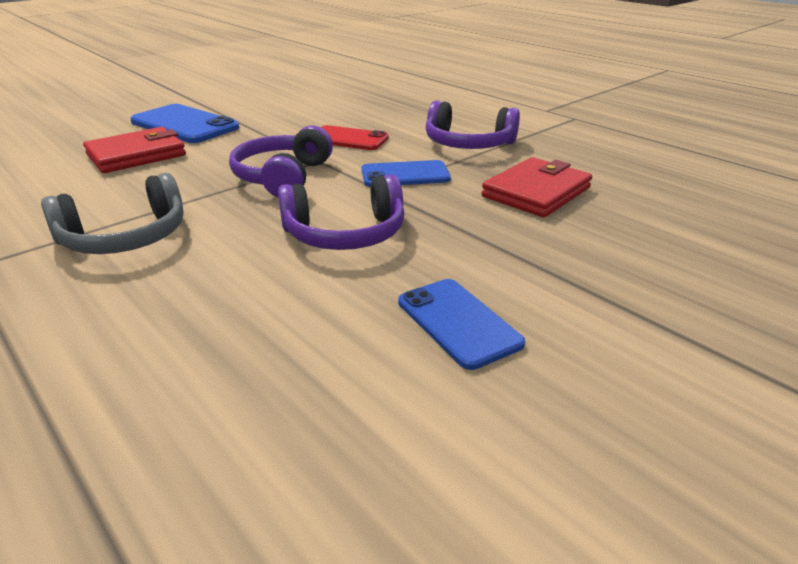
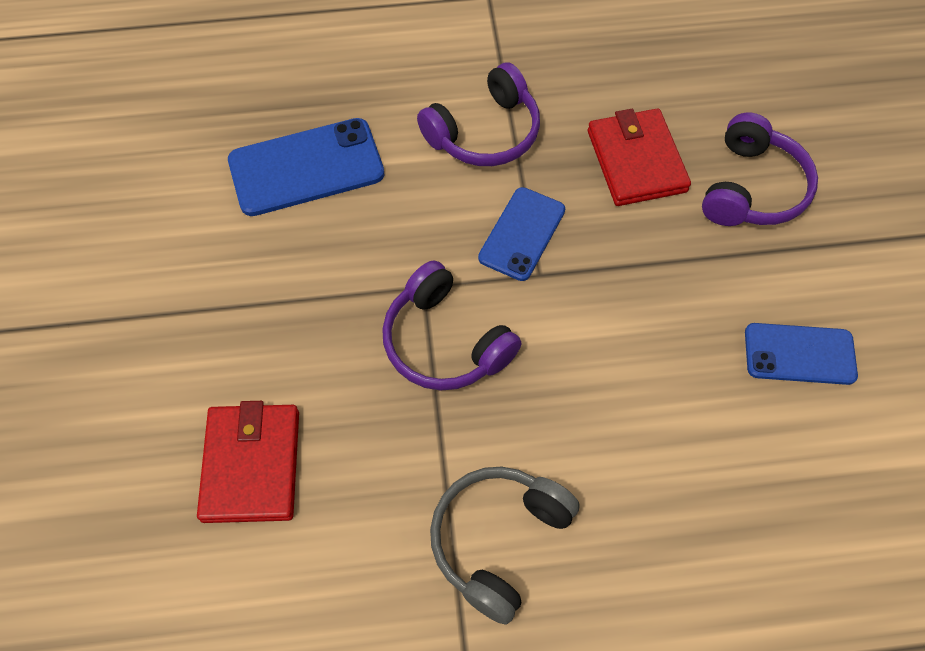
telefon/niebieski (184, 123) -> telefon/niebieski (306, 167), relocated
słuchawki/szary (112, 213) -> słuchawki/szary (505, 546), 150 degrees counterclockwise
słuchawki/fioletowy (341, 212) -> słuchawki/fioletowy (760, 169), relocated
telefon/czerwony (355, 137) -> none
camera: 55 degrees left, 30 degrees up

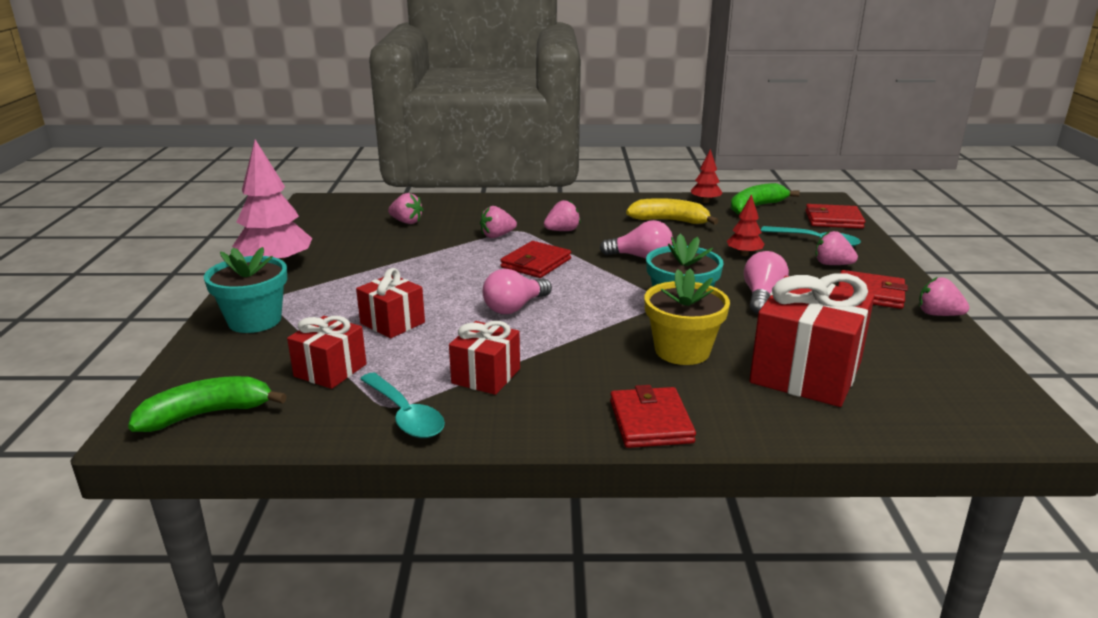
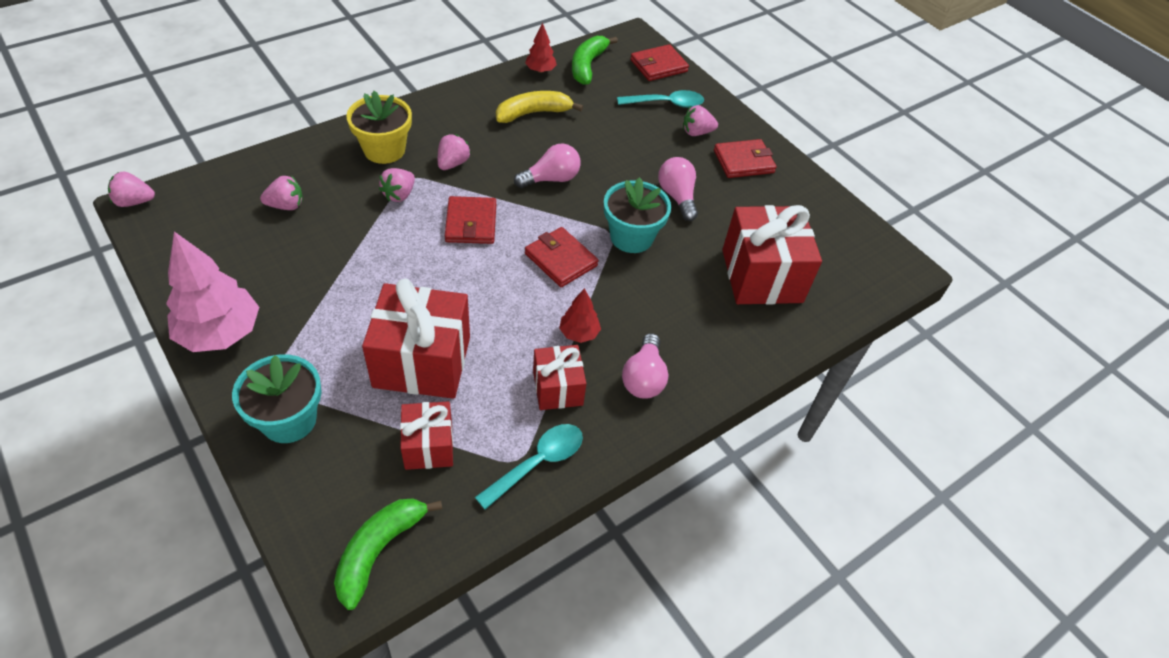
truskawka/różowy (944, 296) -> truskawka/różowy (131, 189), relocated
doniczka/żółty (687, 316) -> doniczka/żółty (379, 127), relocated
prezent/czerwony (390, 303) -> prezent/czerwony (416, 339), x1.77
łyżka/turkusowy (402, 405) -> łyżka/turkusowy (529, 467), 60 degrees counterclockwise
portfel/czerwony (653, 416) -> portfel/czerwony (562, 257), relocated
drzewko/czerwony (746, 225) -> drzewko/czerwony (580, 315), relocated
żarówka/różowy (517, 291) -> żarówka/różowy (645, 366), relocated
camera: 40 degrees left, 25 degrees up

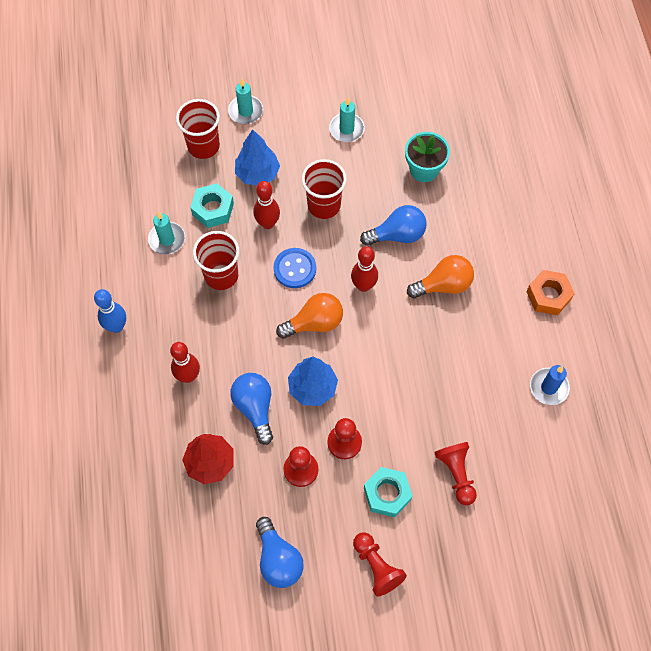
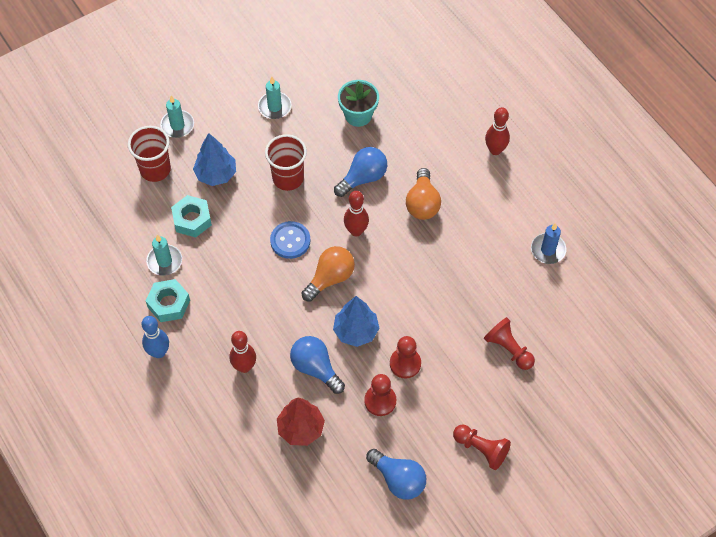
nakrętka/turkusowy (388, 492) -> nakrętka/turkusowy (168, 300), relocated
żarówka/pomarańczowy (440, 276) -> żarówka/pomarańczowy (423, 194), 135 degrees clockwise
kręgiel/czerwony (266, 205) -> kręgiel/czerwony (497, 131), relocated
szklanka/czerwony (216, 260) -> none
nakrętka/pomarańczowy (550, 293) -> none
camera: 25 degrees left, 5 degrees down

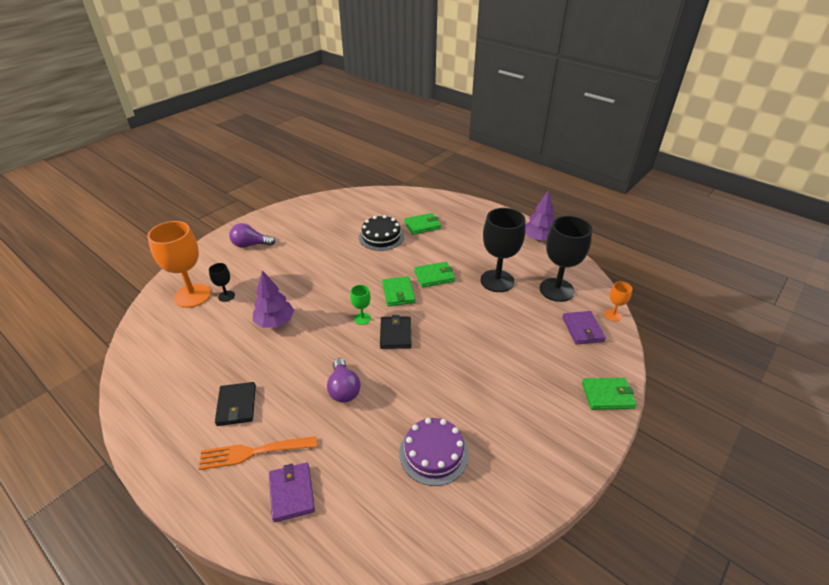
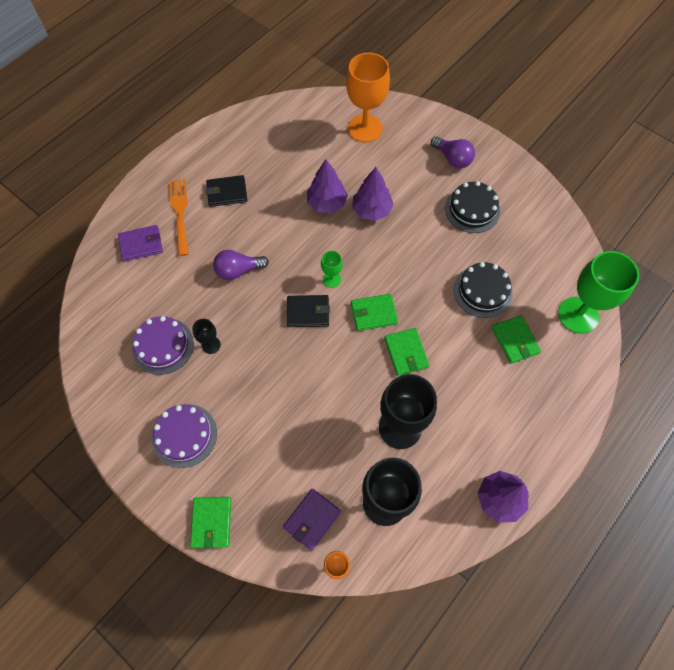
none -> tort/fioletowy (184, 436)
kielich/czarny (222, 282) -> kielich/czarny (206, 336), relocated
portfel/fioletowy (584, 328) -> portfel/fioletowy (312, 519), 45 degrees counterclockwise
none -> drzewko/fioletowy (373, 194)
żarówka/fioletowy (252, 235) -> żarówka/fioletowy (453, 152), 135 degrees clockwise
none -> tort/czarny (472, 207)
none -> kielich/zielony (598, 292)
camera: 90 degrees right, 25 degrees up

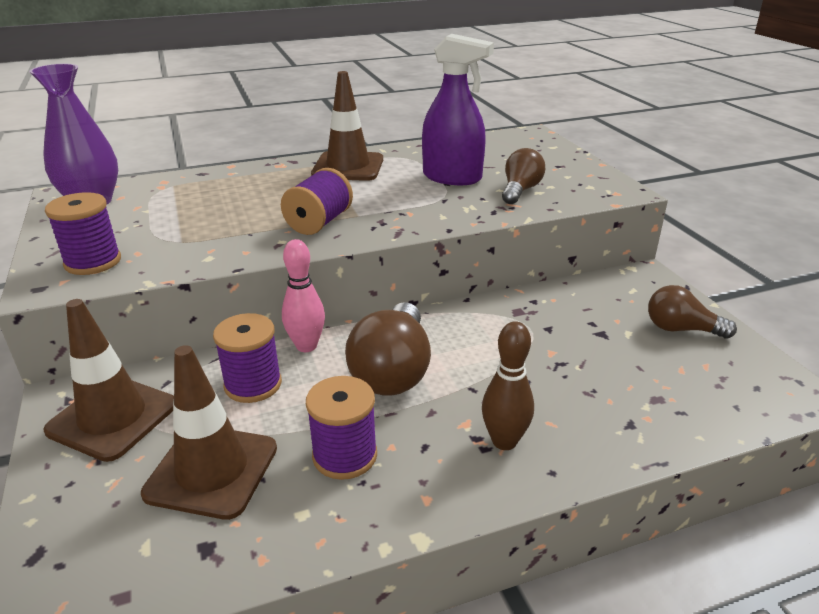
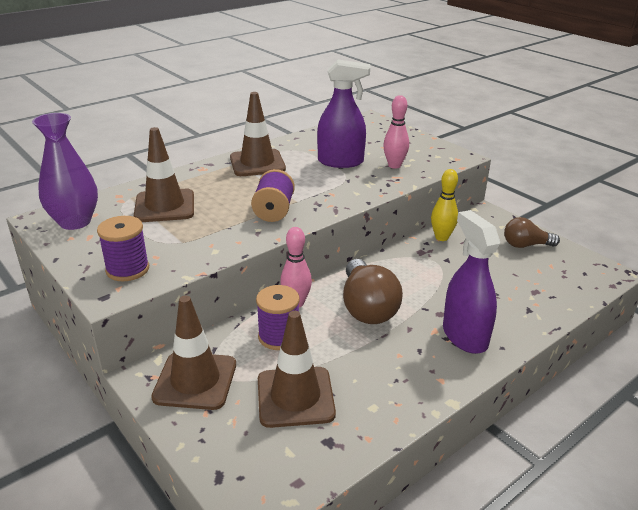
none -> pachołek/brązowy (164, 174)
żarówka/brązowy (523, 176) -> kręgiel/różowy (396, 132)
none -> kręgiel/żółty (444, 205)
kręgiel/brązowy (508, 385) -> spryskiwacz/fioletowy (471, 282)
szpulka/fioletowy (341, 428) -> none
camera: 20 degrees left, 0 degrees up

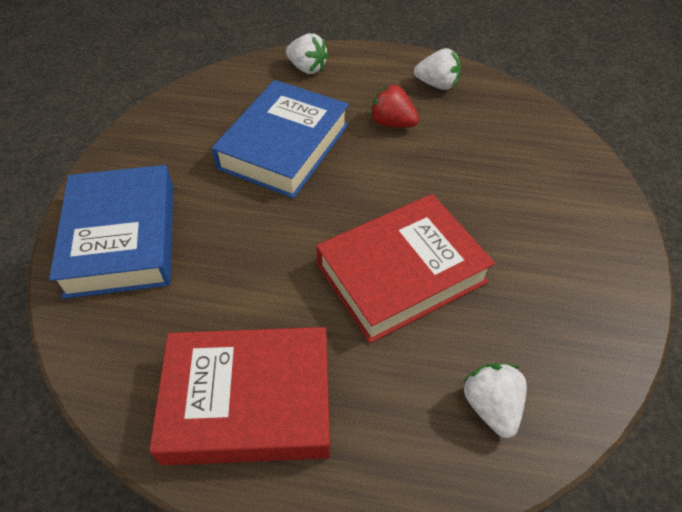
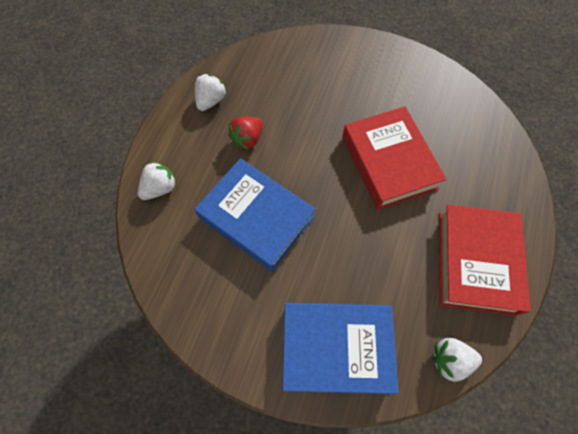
truskawka/biały (495, 400) -> truskawka/biały (457, 360), relocated
camera: 80 degrees left, 15 degrees up

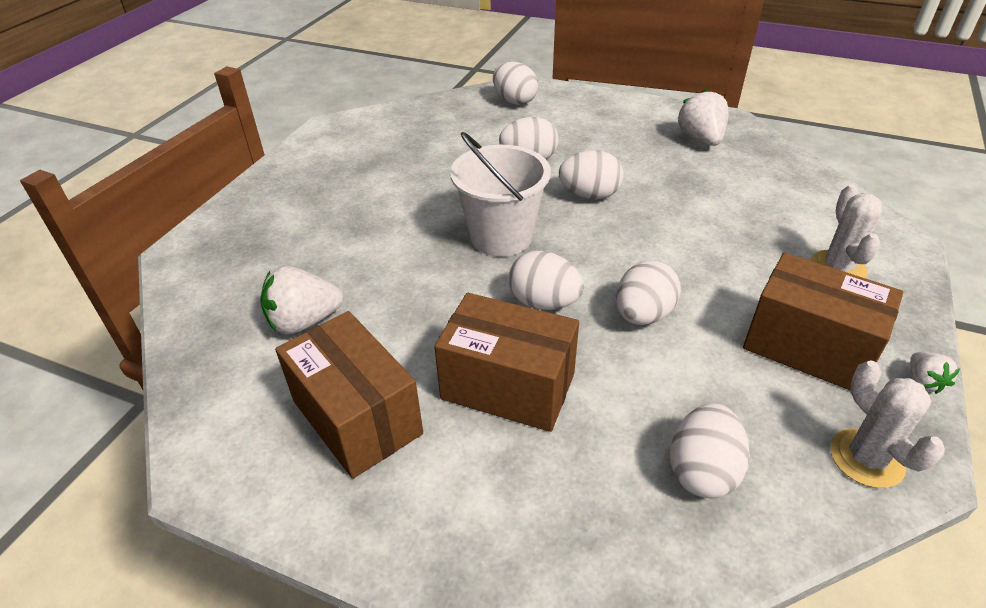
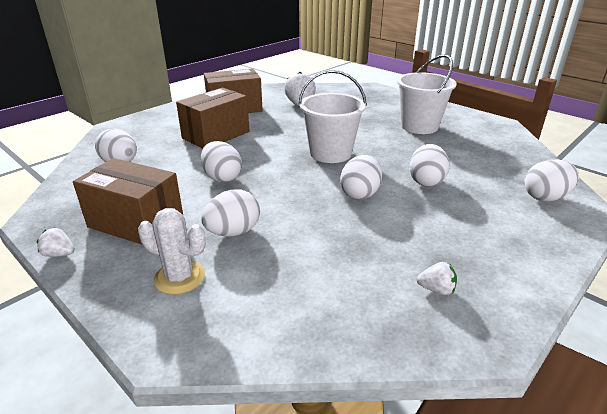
pudełko/brązowy (823, 321) -> pudełko/brązowy (128, 201), 60 degrees clockwise
jajko/biały (546, 280) -> jajko/biały (230, 213), relocated
none -> wiadro/biały (427, 94)
truskawka/biały (703, 117) -> truskawka/biały (437, 278), x0.54
kaktus/biały (887, 424) -> none
camera: 110 degrees right, 10 degrees down

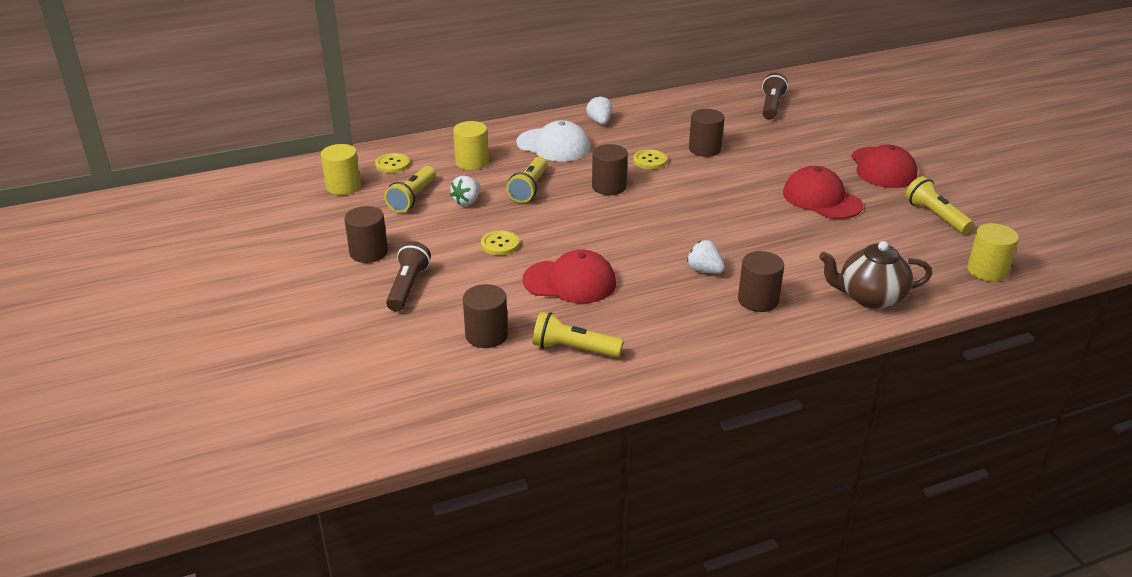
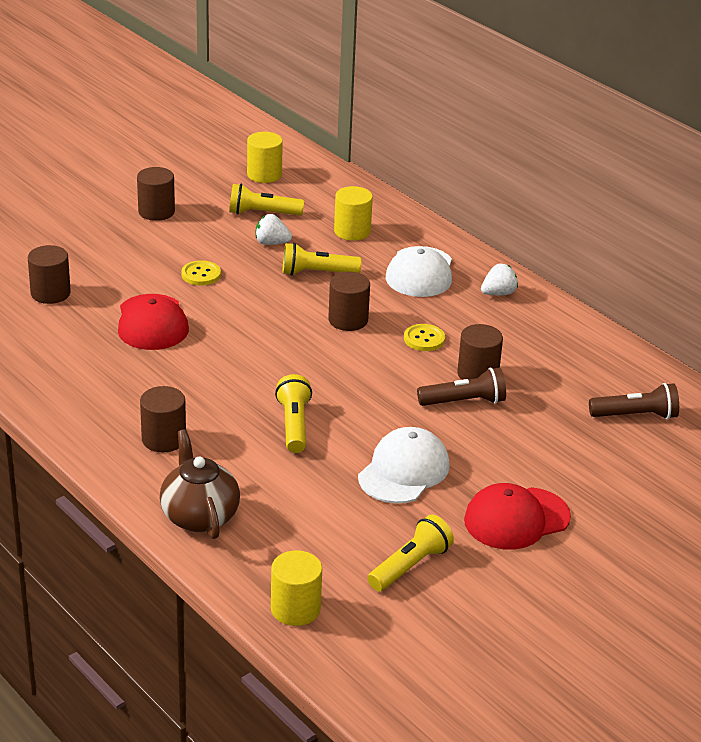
latarka/żółty (578, 334) -> latarka/żółty (293, 413), relocated
czapka/czerwony (823, 192) -> czapka/biały (404, 465)
latarka/brązowy (408, 276) -> latarka/brązowy (461, 387), relocated
guzik/żółty (392, 163) -> none
truskawka/biały (706, 257) -> none
camera: 70 degrees right, 0 degrees up

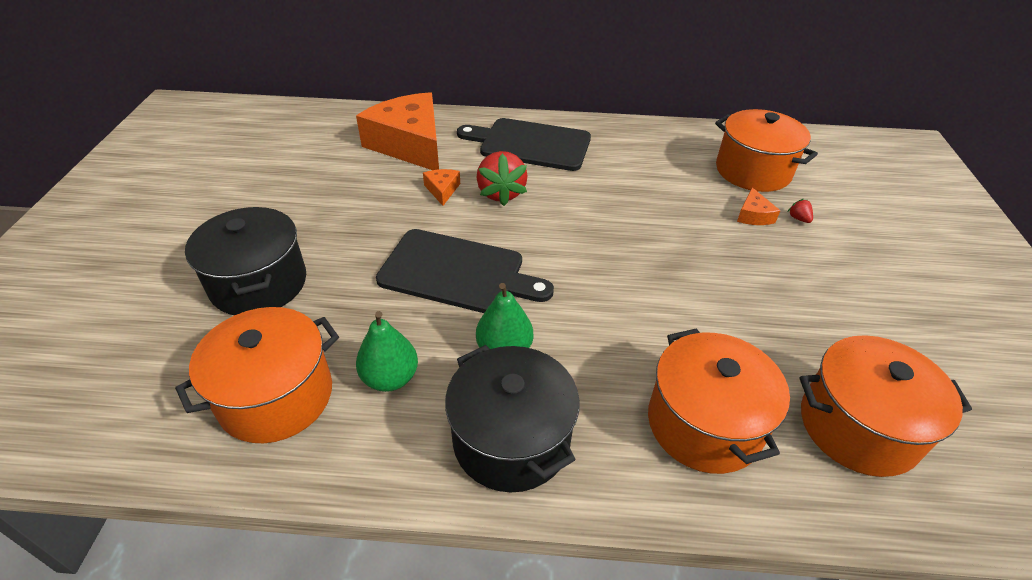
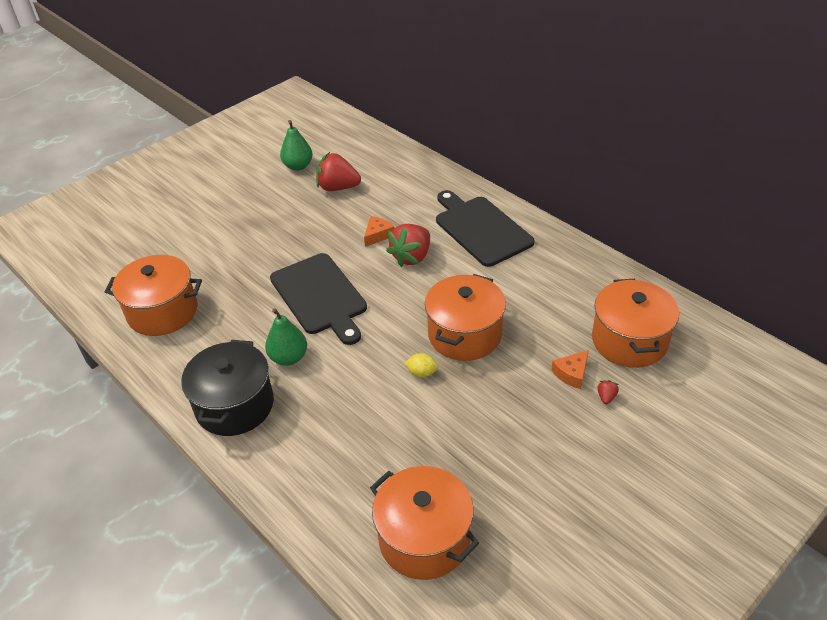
gruszka/zielony (387, 351) -> gruszka/zielony (296, 145), relocated
none -> truskawka/czerwony (338, 171)
none -> cytryna/żółty (421, 365)
garnek/pomarańczowy (719, 401) -> garnek/pomarańczowy (465, 317), relocated
garnek/czarny (245, 261) -> none
ser/pomarańczowy (397, 131) -> none
camera: 45 degrees right, 0 degrees up

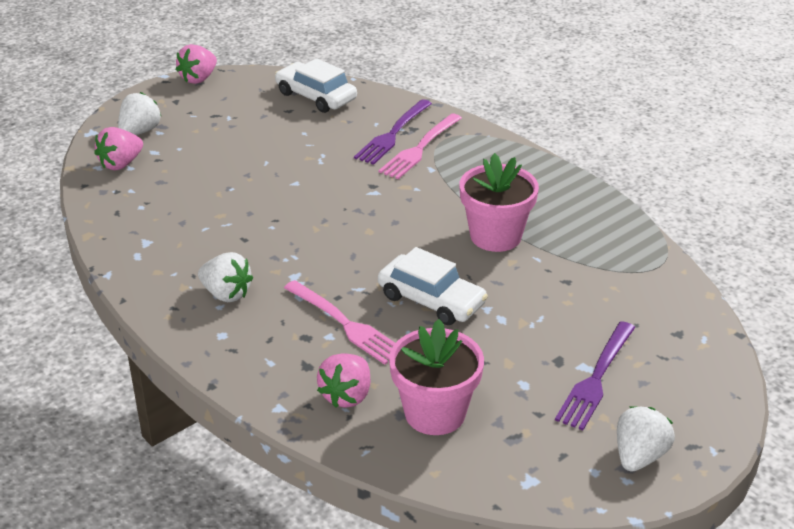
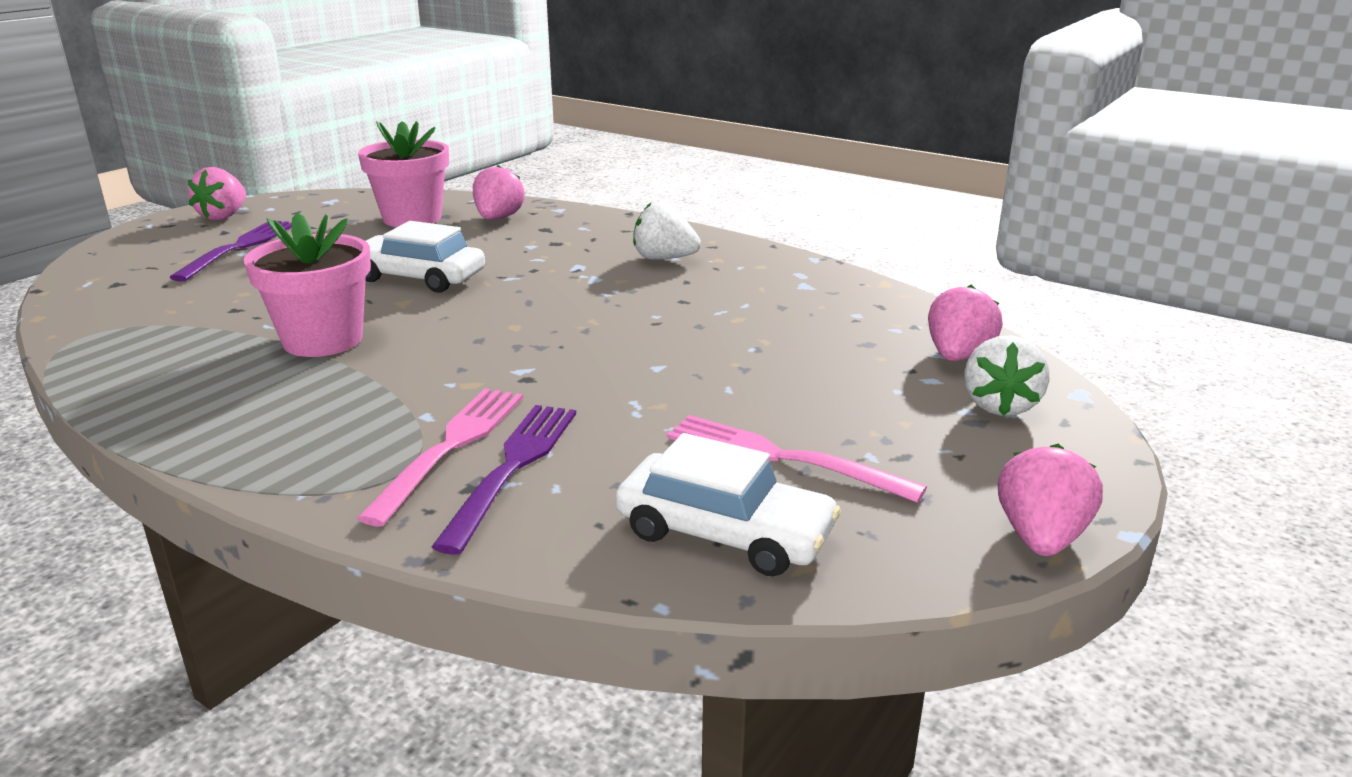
truskawka/biały (646, 438) -> truskawka/różowy (217, 194)
widelec/różowy (339, 322) -> widelec/różowy (797, 459), relocated
camera: 165 degrees right, 10 degrees down

